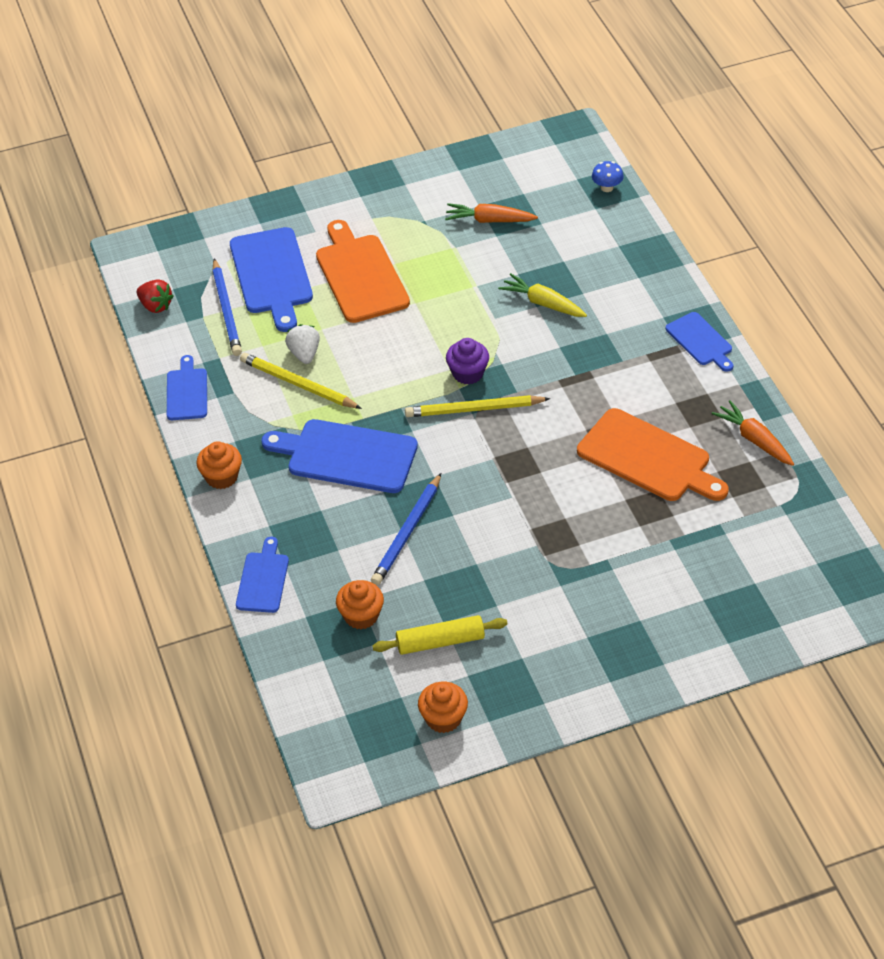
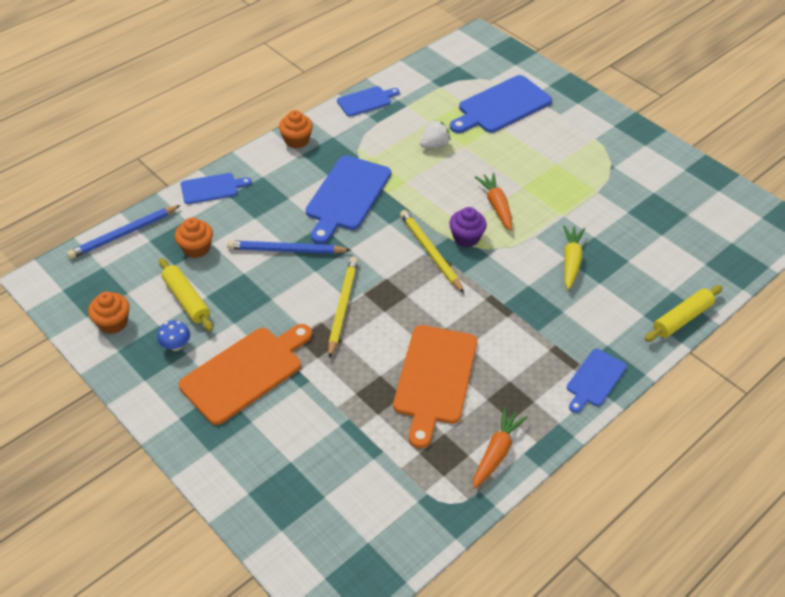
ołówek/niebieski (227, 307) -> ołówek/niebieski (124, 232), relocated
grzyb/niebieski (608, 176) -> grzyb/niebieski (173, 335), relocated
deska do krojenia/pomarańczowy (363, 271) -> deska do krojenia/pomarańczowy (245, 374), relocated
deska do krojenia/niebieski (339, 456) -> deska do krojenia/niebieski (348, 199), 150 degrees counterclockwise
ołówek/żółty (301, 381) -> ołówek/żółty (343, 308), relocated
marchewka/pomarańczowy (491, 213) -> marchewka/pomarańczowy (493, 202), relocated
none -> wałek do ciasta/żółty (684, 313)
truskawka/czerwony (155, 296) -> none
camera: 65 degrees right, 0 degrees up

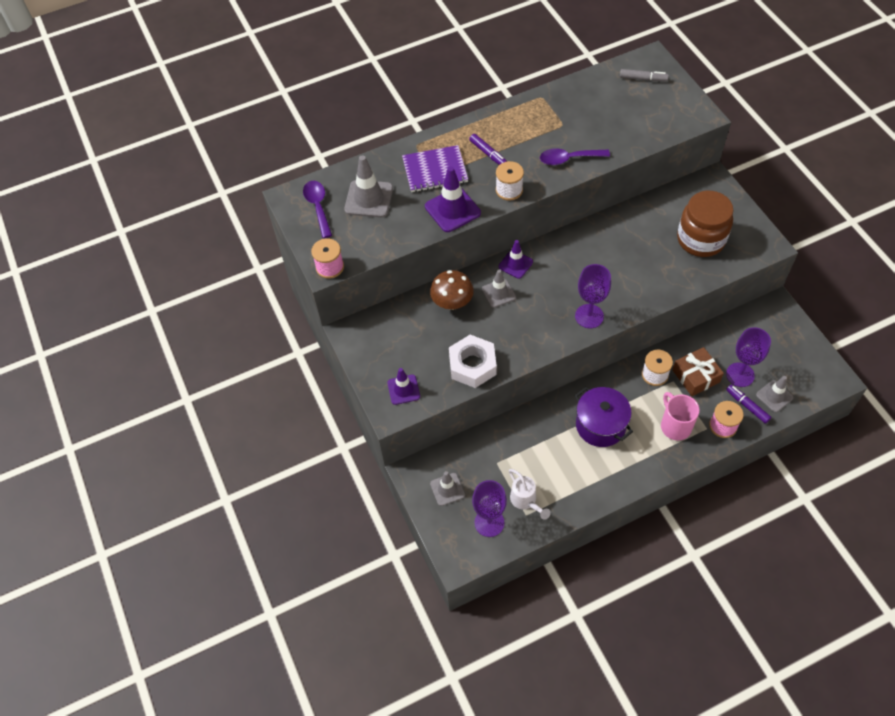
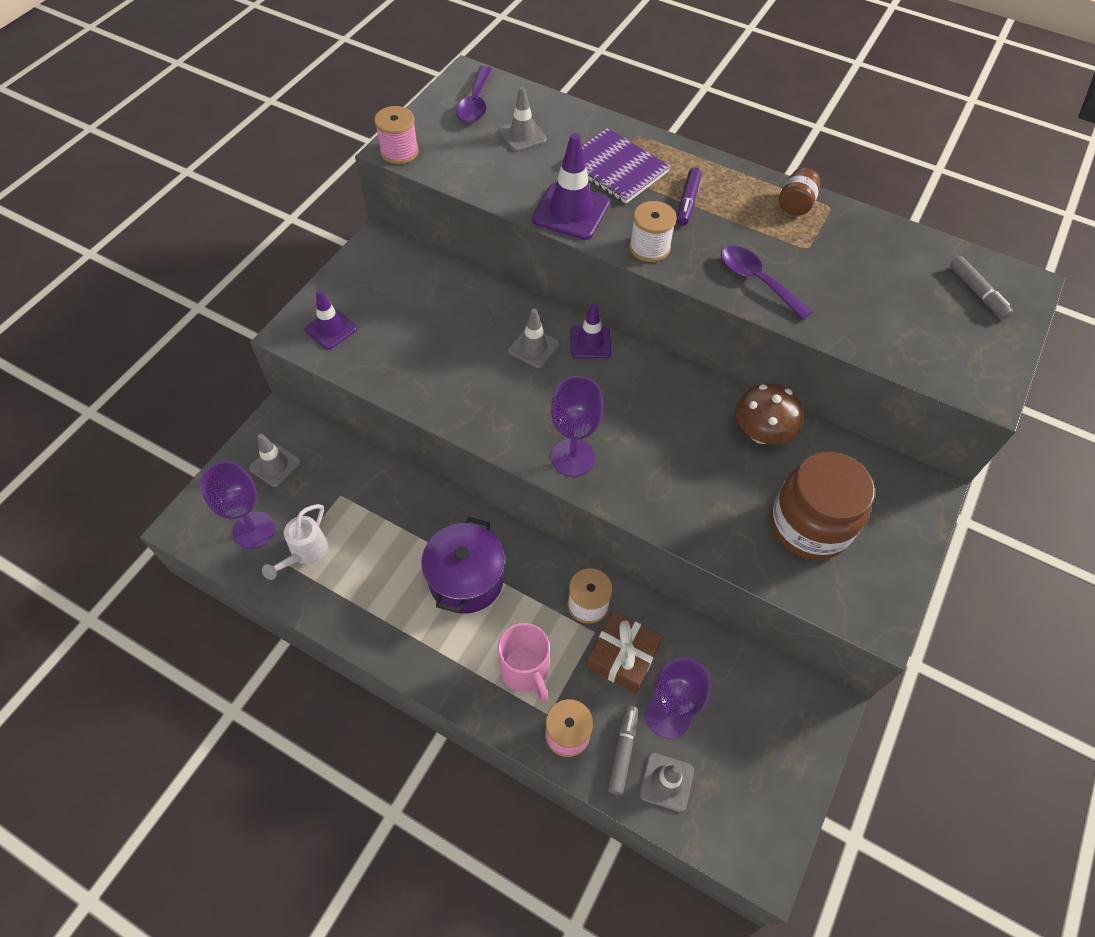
łyżka/fioletowy (317, 209) -> łyżka/fioletowy (474, 94), 150 degrees clockwise
kubek/różowy (680, 416) -> kubek/różowy (524, 662), 120 degrees clockwise
pachołek/szary (368, 186) -> pachołek/szary (523, 119), x0.64
flamaster/fioletowy (748, 404) -> flamaster/szary (623, 750)
grzyb/brązowy (452, 290) -> grzyb/brązowy (769, 413), relocated
none -> słoik/brązowy (800, 192)
nakrętka/biały (473, 361) -> none
camera: 50 degrees right, 0 degrees up

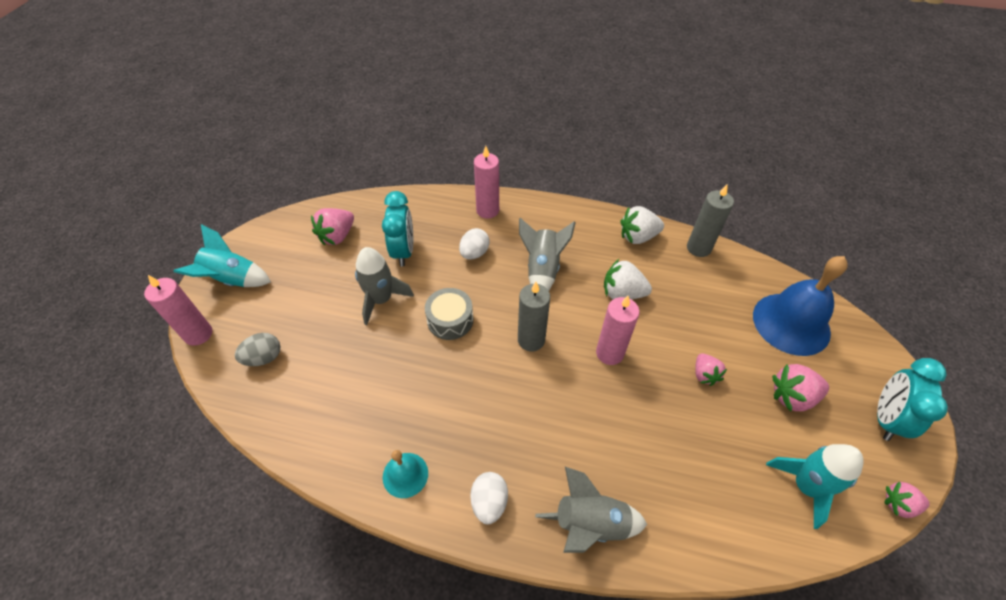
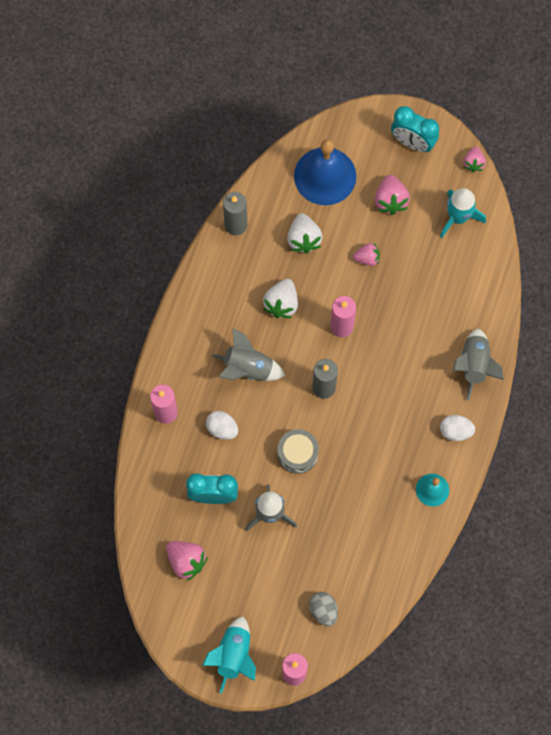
truskawka/biały (642, 225) -> truskawka/biały (305, 233), relocated
camera: 85 degrees left, 20 degrees up

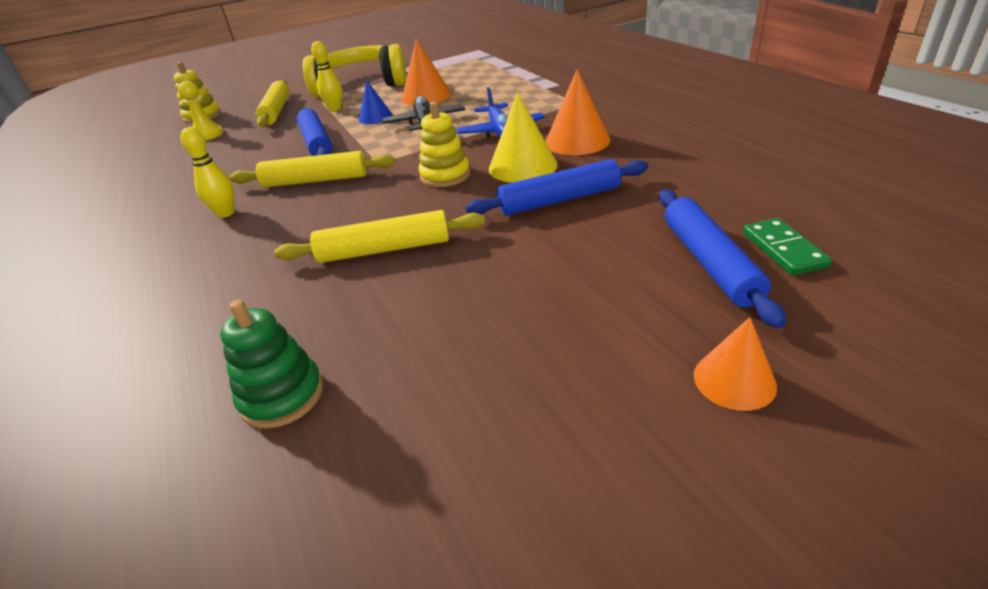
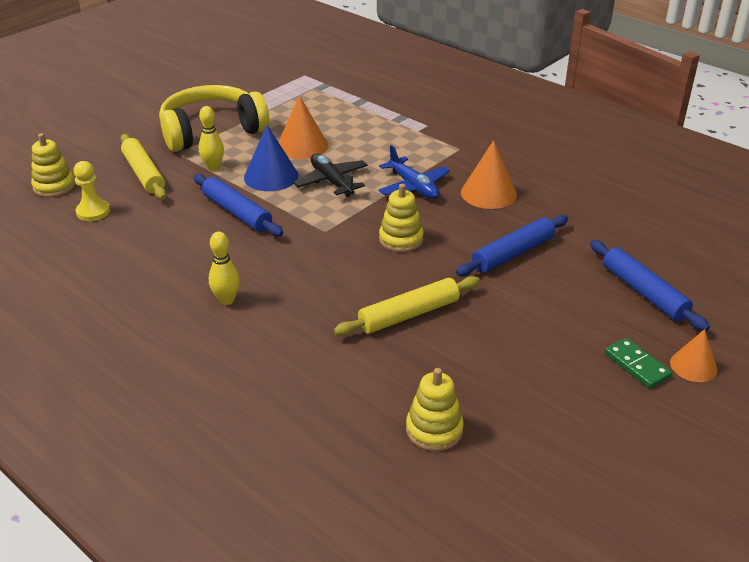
stożek/niebieski (375, 102) -> stożek/niebieski (271, 158), x1.57
zabawka nakładanka/zielony (271, 364) -> zabawka nakładanka/żółty (435, 409)
kostka domina/zielony (787, 246) -> kostka domina/zielony (638, 363), relocated
wałek do ciasta/żółty (312, 169) -> none
stożek/żółty (523, 137) -> none
camera: 25 degrees left, 0 degrees up

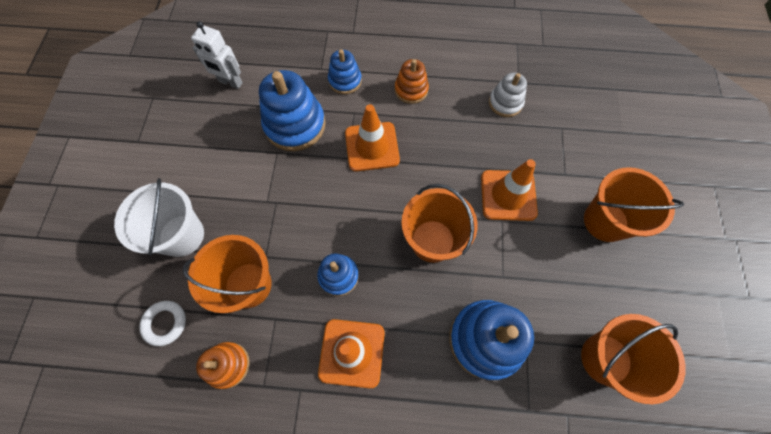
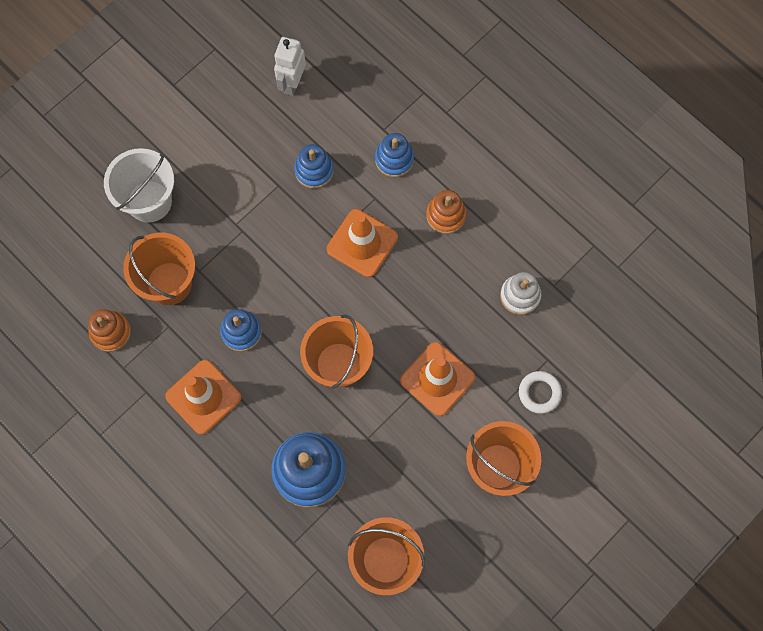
robot/biały (217, 55) -> robot/biały (290, 66), 45 degrees clockwise
zabawka nakładanka/niebieski (292, 110) -> zabawka nakładanka/niebieski (314, 166), x0.57
pierścień/biały (162, 323) -> pierścień/biały (540, 392), relocated
camera: 40 degrees right, 5 degrees up

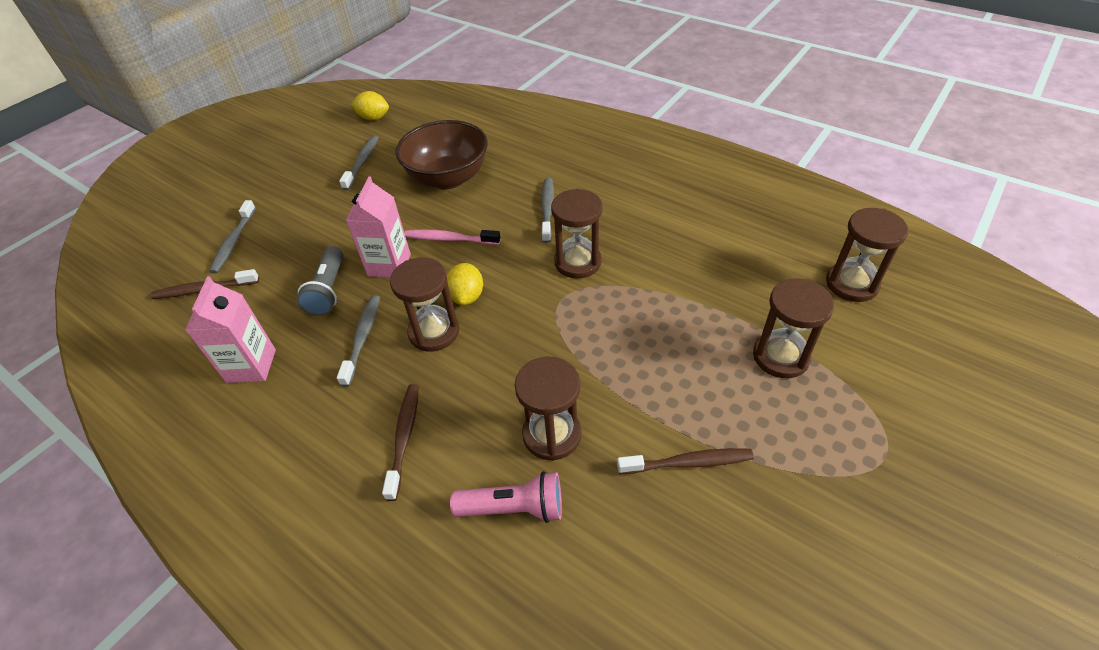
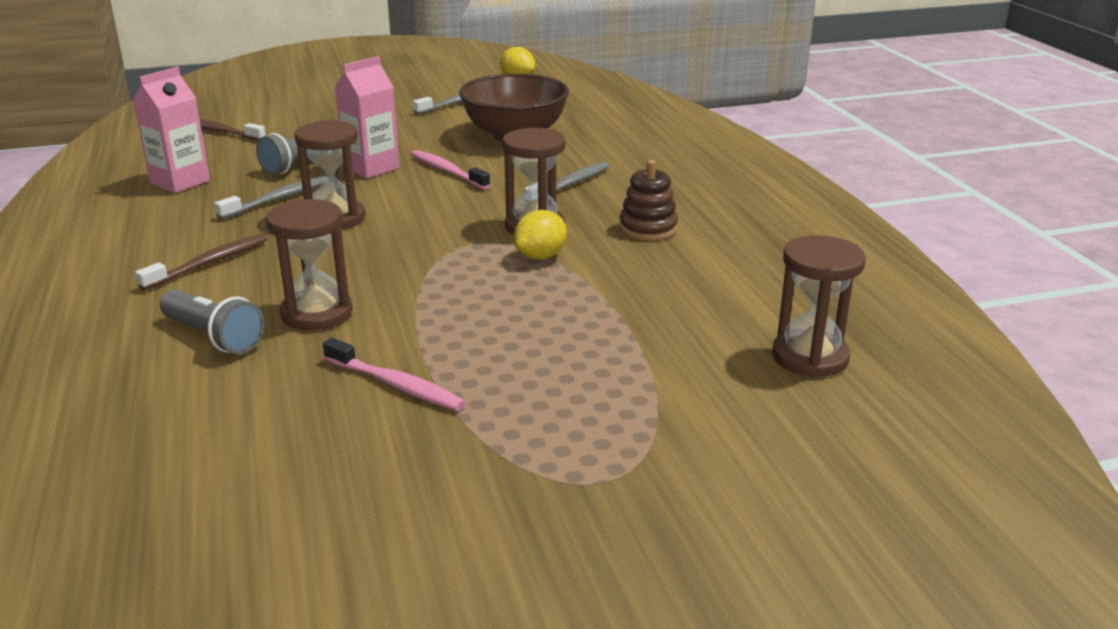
latarka/różowy (506, 497) -> latarka/szary (212, 321)
szczoteczka do zębów/brązowy (685, 461) -> szczoteczka do zębów/różowy (394, 374)
cytryna/żółty (465, 284) -> cytryna/żółty (540, 235), relocated
none -> zabawka nakładanka/brązowy (648, 200)
szczoteczka do zębów/szary (232, 237) -> none
klepsydra/brązowy (793, 328) -> none
camera: 35 degrees right, 20 degrees down

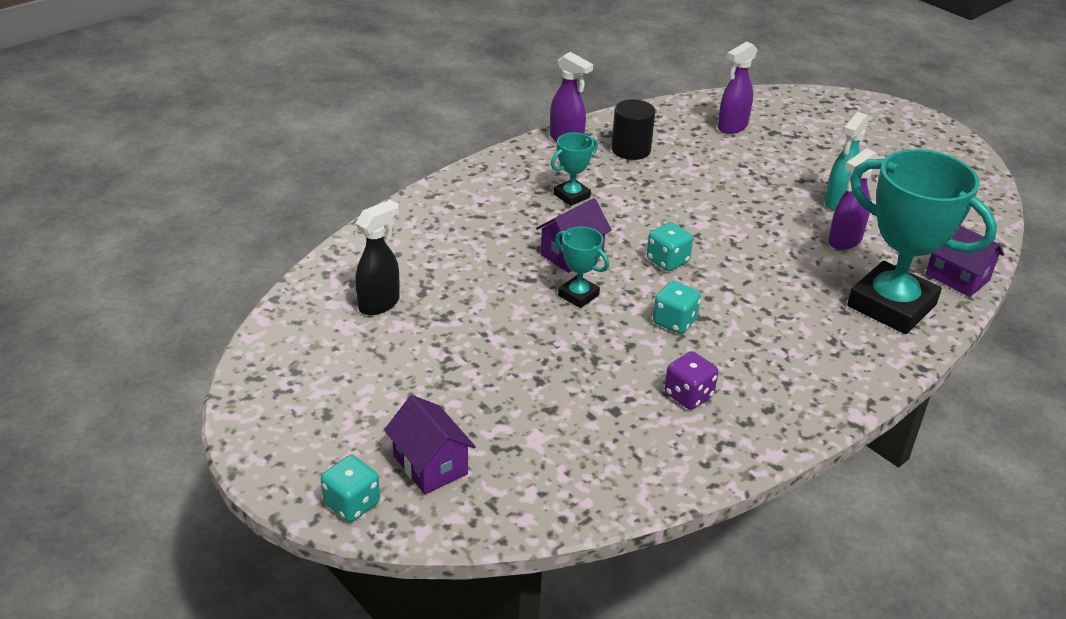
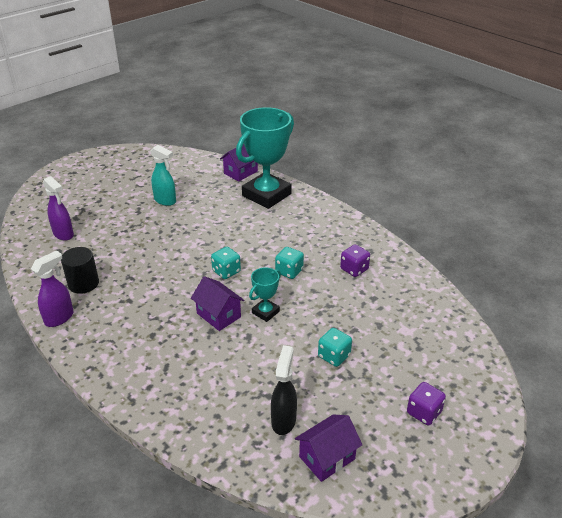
spryskiwacz/czarny (377, 257) -> spryskiwacz/czarny (284, 390), 60 degrees clockwise
domek/fioletowy (430, 445) -> domek/fioletowy (328, 448), relocated
kostka do gry/turkusowy (350, 488) -> kostka do gry/turkusowy (335, 347), relocated
none -> kostka do gry/fioletowy (426, 403)
puchar/turkusowy (574, 169) -> none
spryskiwacz/fioletowy (853, 199) -> none
camera: 90 degrees left, 0 degrees up

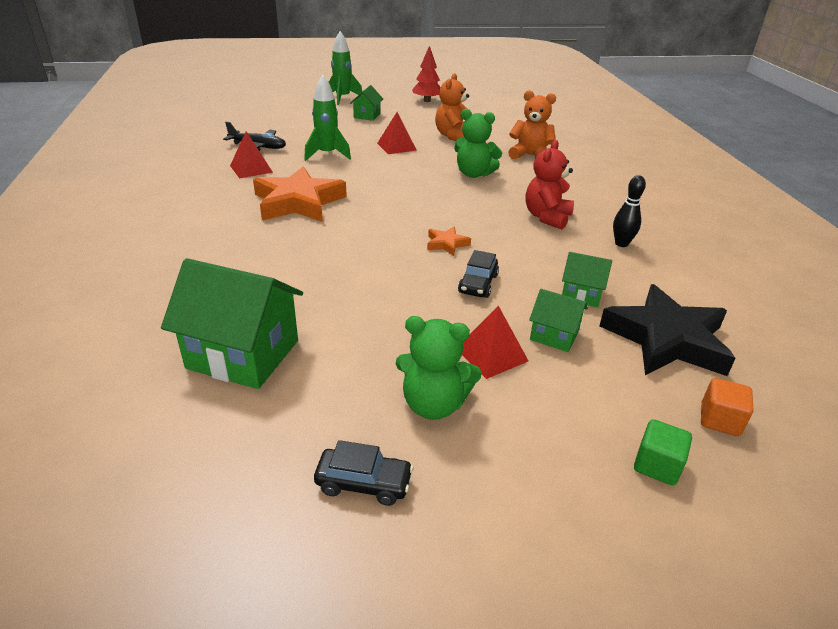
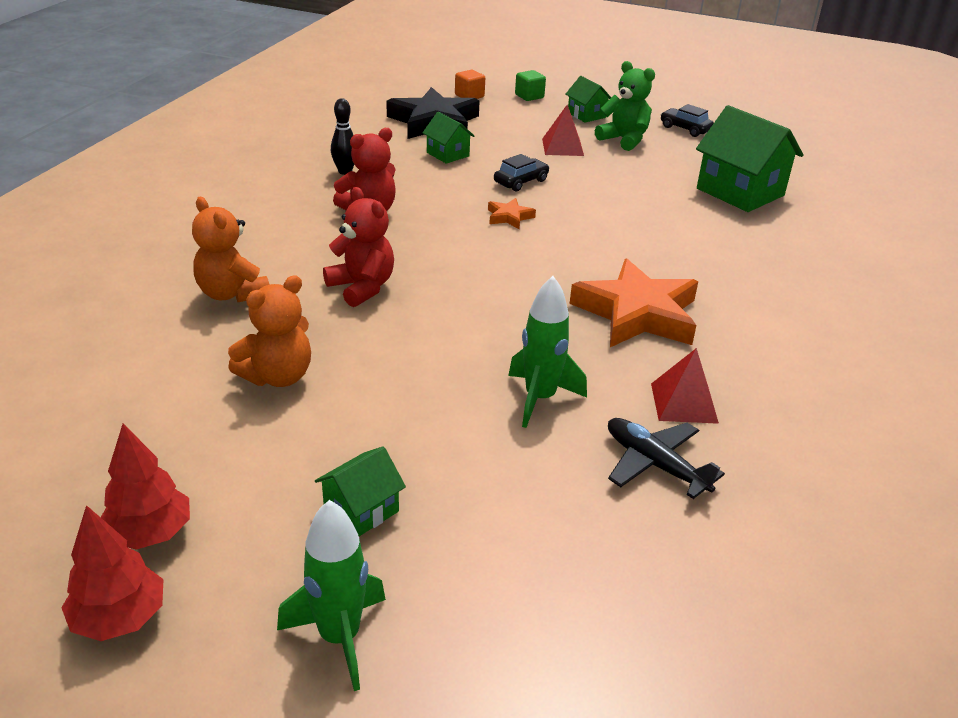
none -> drzewko/czerwony (112, 573)
miś/zielony (478, 143) -> miś/czerwony (358, 247)
domek/zielony (558, 320) -> domek/zielony (588, 99), relocated
piramida/czerwony (397, 133) -> none
camera: 150 degrees left, 0 degrees up

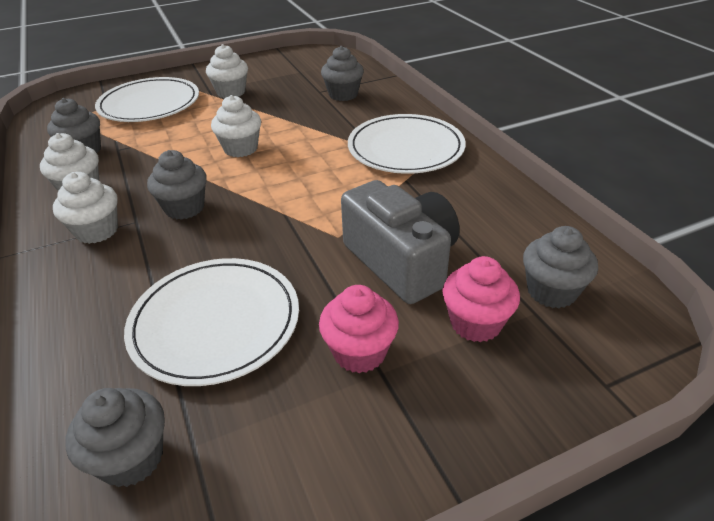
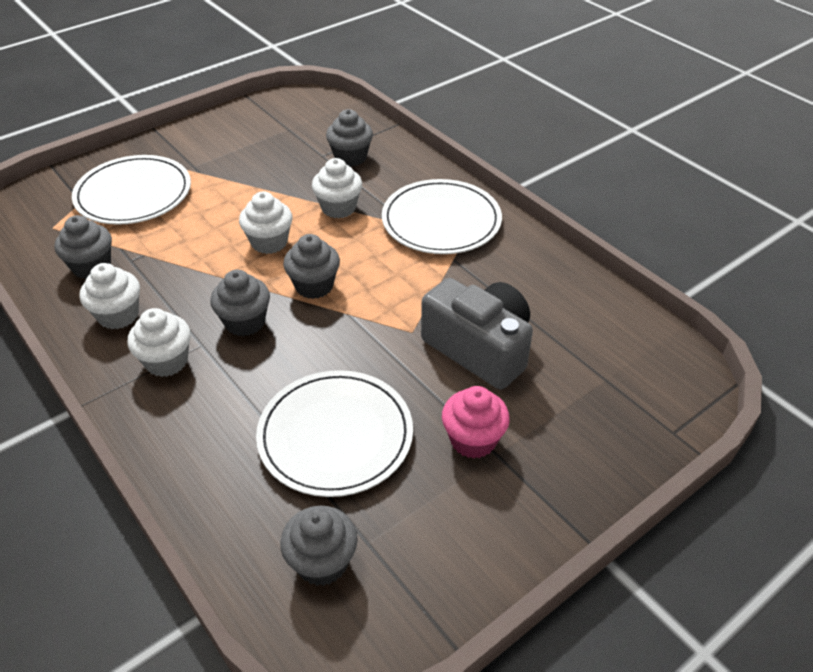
muffinka/szary (560, 267) -> muffinka/szary (311, 266), relocated
muffinka/biały (227, 71) -> muffinka/biały (337, 188), relocated
muffinka/różowy (481, 299) -> none
camera: 15 degrees left, 5 degrees up

